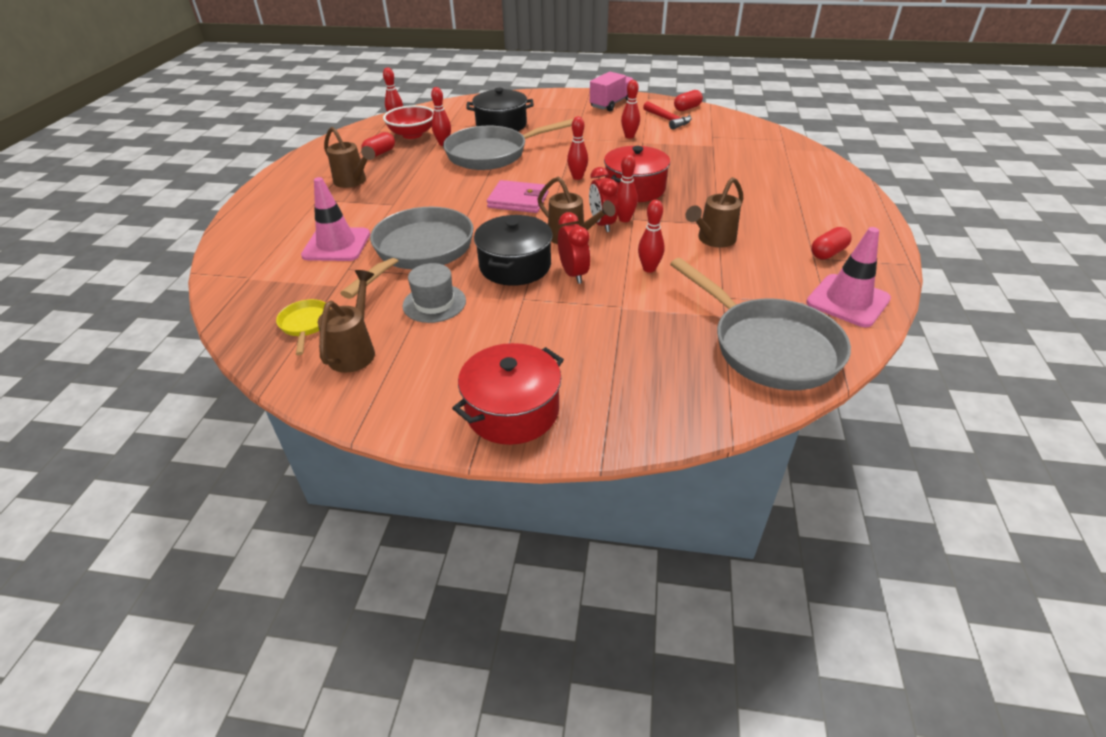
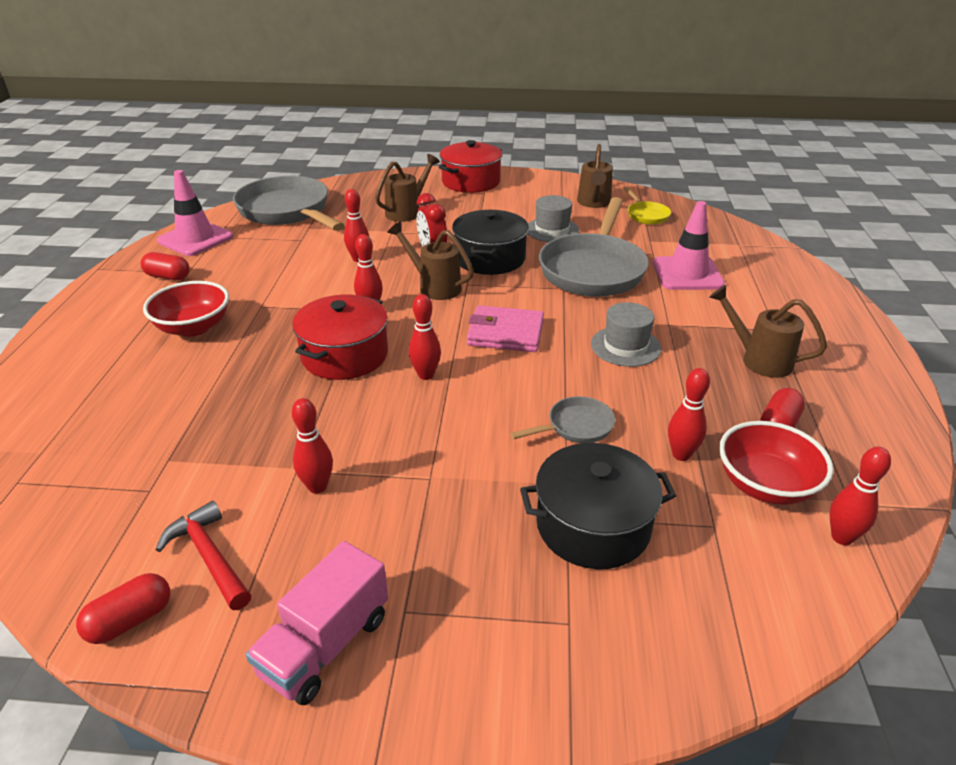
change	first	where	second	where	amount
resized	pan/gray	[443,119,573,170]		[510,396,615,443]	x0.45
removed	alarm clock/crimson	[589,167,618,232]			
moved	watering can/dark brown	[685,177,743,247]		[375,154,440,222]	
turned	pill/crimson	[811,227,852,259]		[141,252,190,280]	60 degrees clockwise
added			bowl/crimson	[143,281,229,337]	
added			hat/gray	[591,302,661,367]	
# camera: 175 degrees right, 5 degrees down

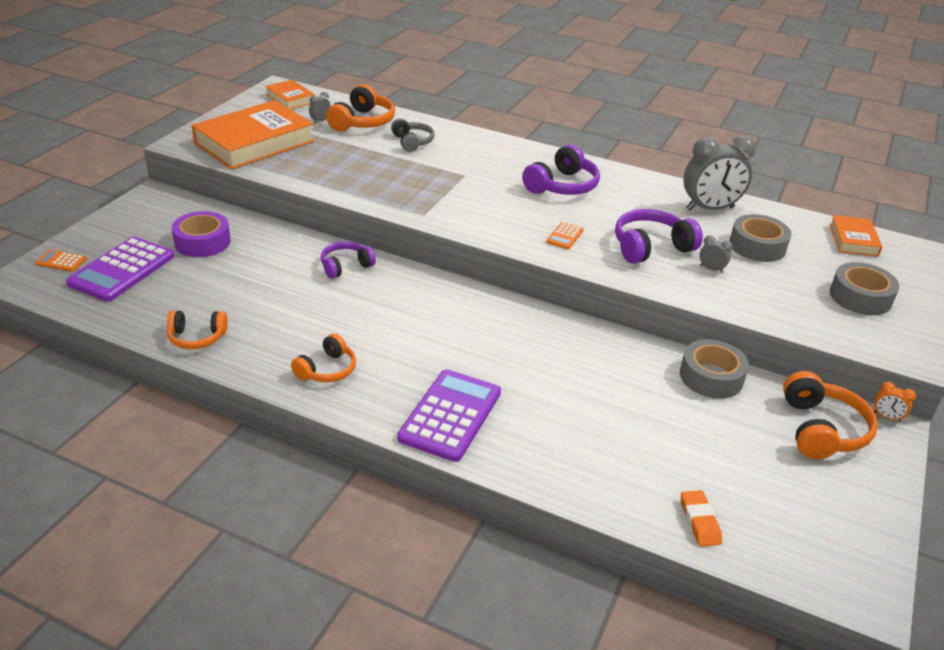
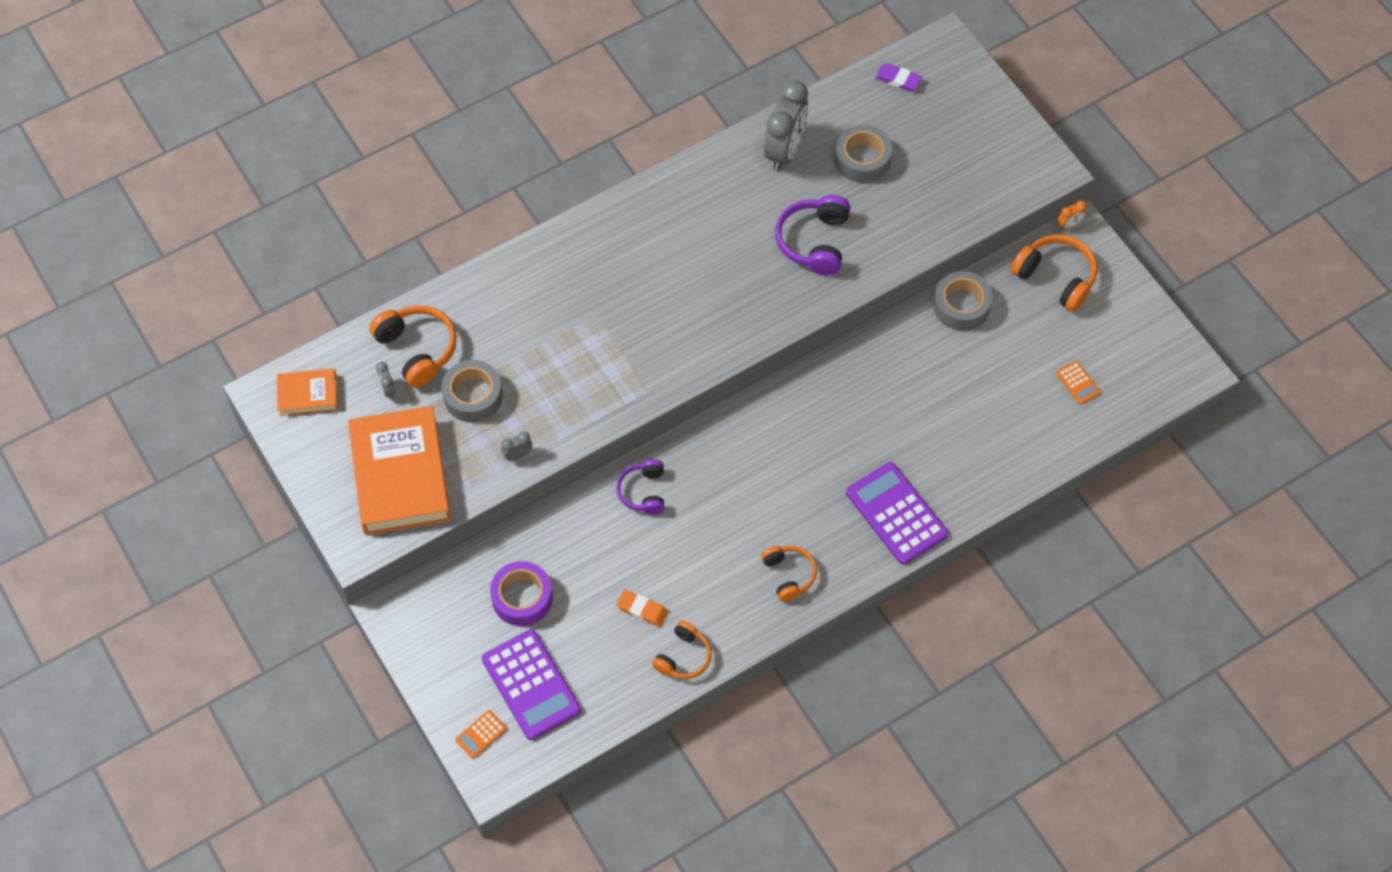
change	first	where	second	where	amount
removed	headset/gray	[391,118,434,152]			
removed	headset/violet	[522,144,600,195]			
moved	adding machine/bright orange	[546,222,584,249]		[1056,361,1101,404]	
moved	pencil eraser/bright orange	[681,490,722,547]		[616,590,668,627]	
moved	alarm clock/gray	[699,235,733,273]		[501,432,532,460]	
replaced	hardcover/bright orange	[829,215,882,256]	pencil eraser/violet	[875,63,923,91]	
moved	roll of tape/gray	[830,262,900,315]		[441,360,503,422]	
# camera: 55 degrees left, 25 degrees up

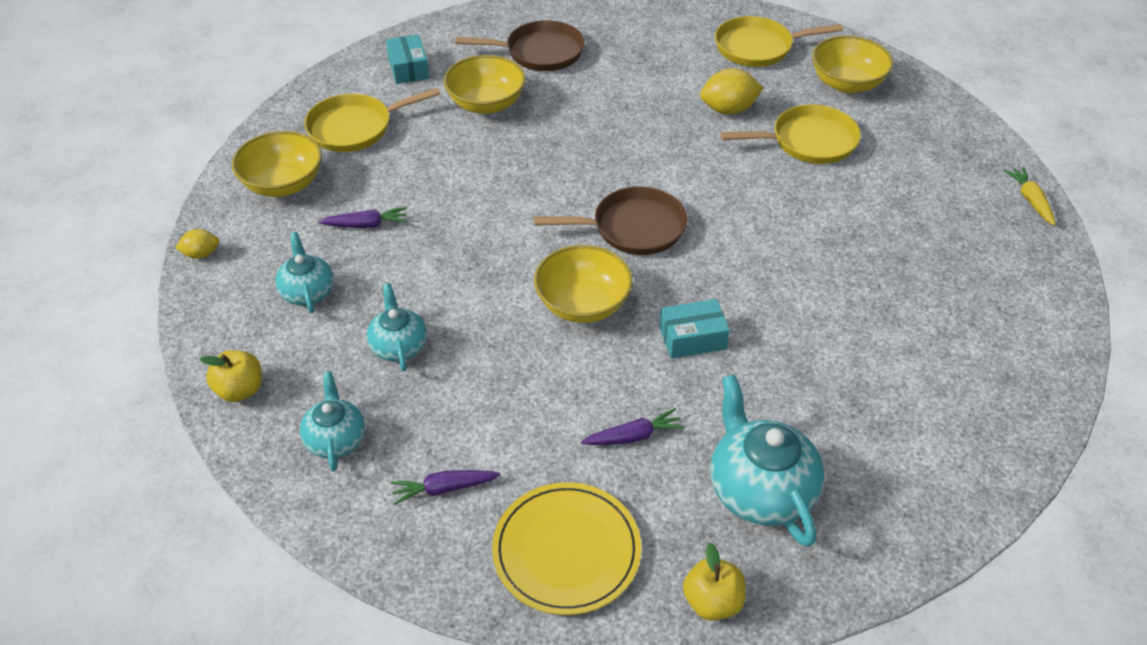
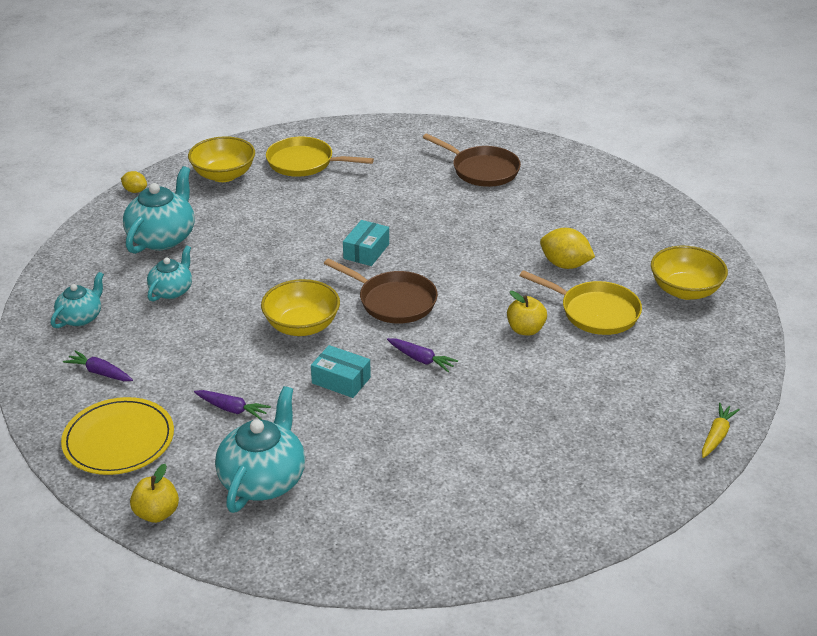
change	first	where	second	where	amount
moved	toy apple/golden	[200,350,262,402]		[507,291,547,336]	
resized	tea pot/aqua	[275,232,334,313]		[123,166,195,254]	x1.67
moved	carrot/violet	[318,207,407,228]		[387,338,458,372]	
moved	box/aqua	[386,34,429,84]		[343,220,389,266]	
removed	bowl/golden	[444,55,526,114]			
removed	pan/golden	[715,16,843,67]			
# camera: 40 degrees right, 10 degrees down

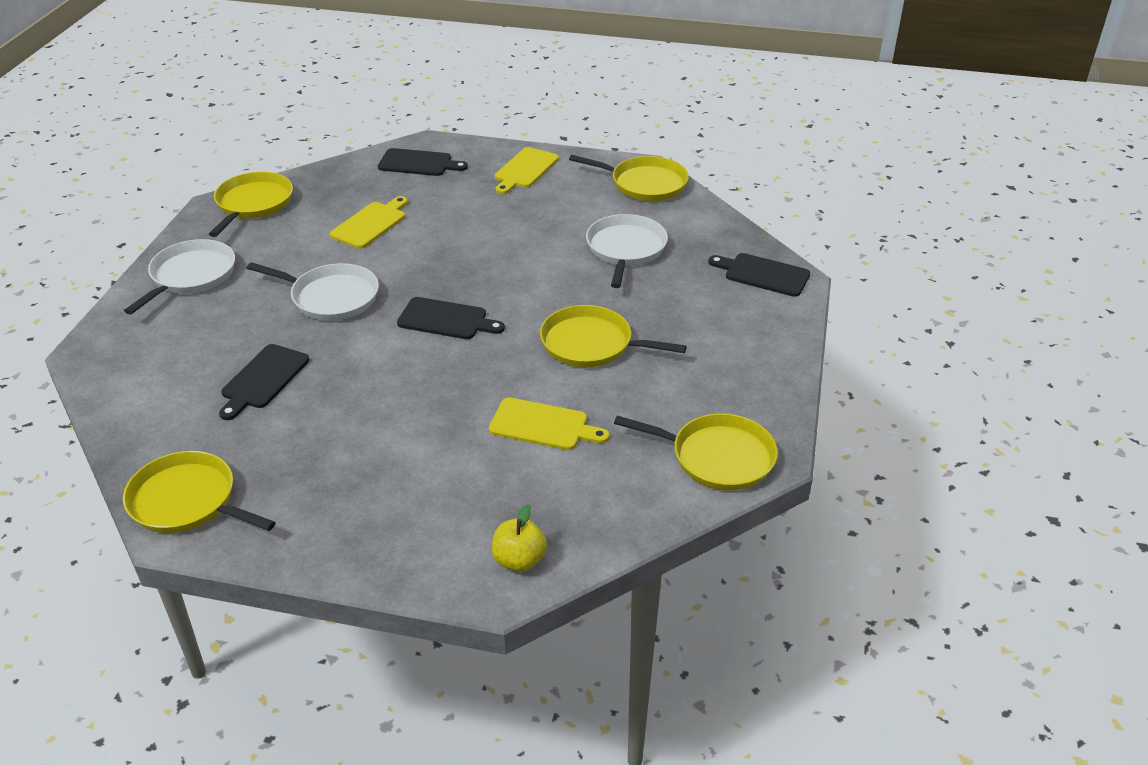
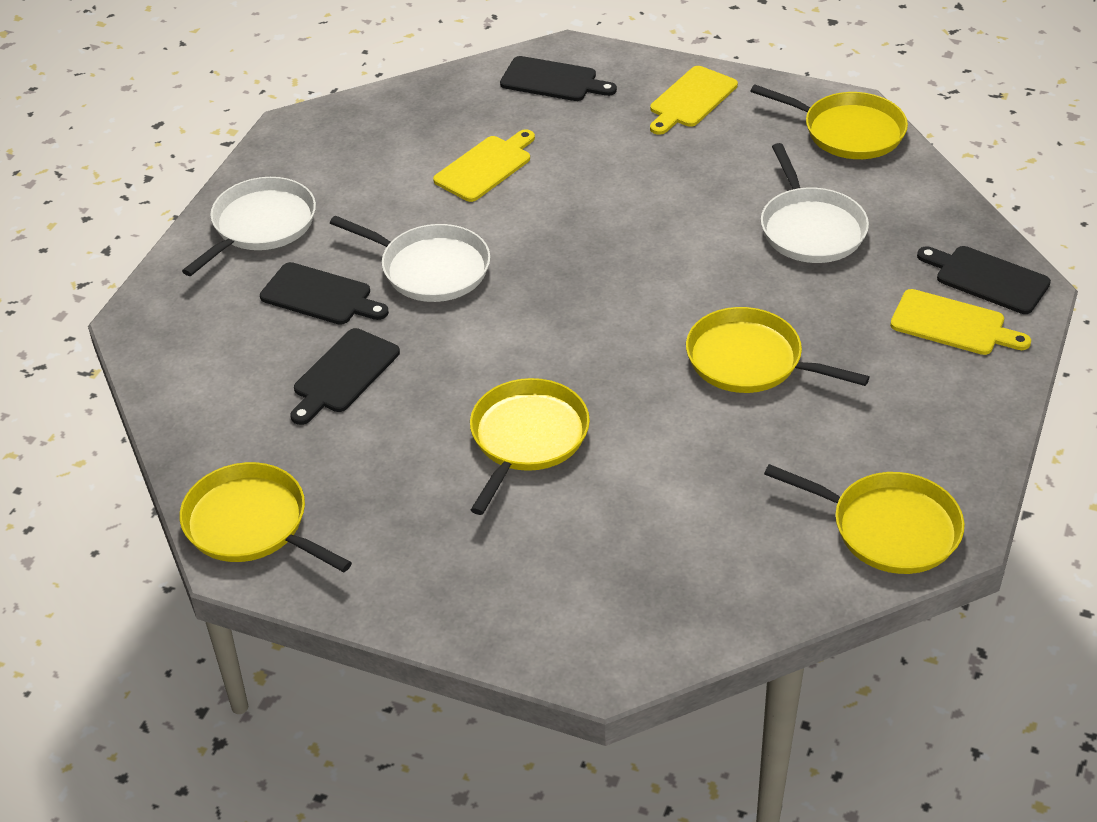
change	first	where	second	where	amount
moved	pan/golden	[209,172,293,237]		[470,378,590,515]	
moved	bread board/black	[397,297,505,339]		[260,262,389,325]	
moved	bread board/golden	[489,397,609,450]		[890,289,1031,355]	
removed	toy apple/golden	[492,504,547,572]			
turned	pan/pure white	[586,214,668,288]		[761,143,869,263]	150 degrees clockwise
# camera: 10 degrees right, 5 degrees up

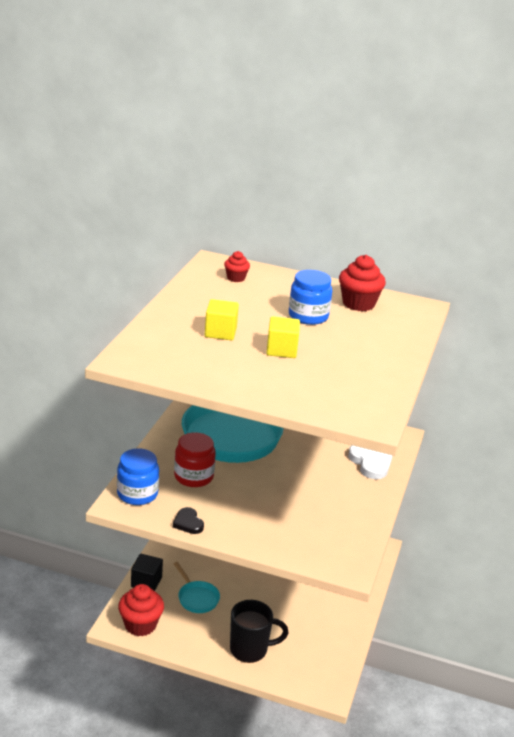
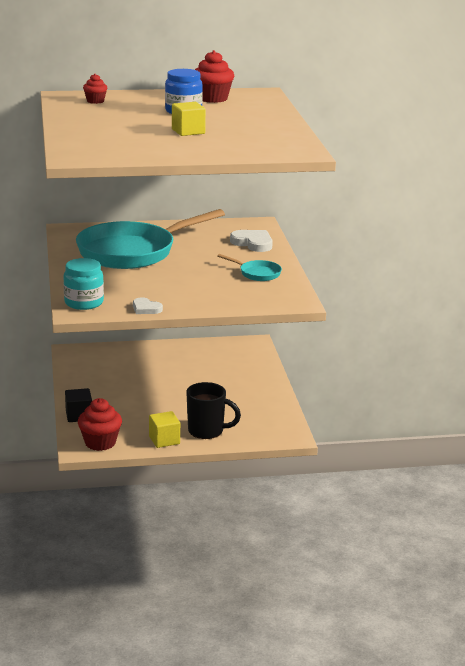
change	first	where	second	where	amount
recoloured	preserve jar/royal blue	[117,448,159,505]	preserve jar/aqua	[63,258,104,310]	
recoloured	love heart/black	[173,507,204,534]	love heart/pure white	[133,297,163,314]	
removed	preserve jar/crimson	[174,432,216,487]			
moved	pan/aqua	[174,562,220,613]		[217,254,282,281]	
moved	solid cube/golden	[205,299,239,340]		[149,411,180,448]	
turned	mug/black	[230,600,288,663]		[186,382,241,439]	45 degrees clockwise
# camera: 25 degrees left, 5 degrees down

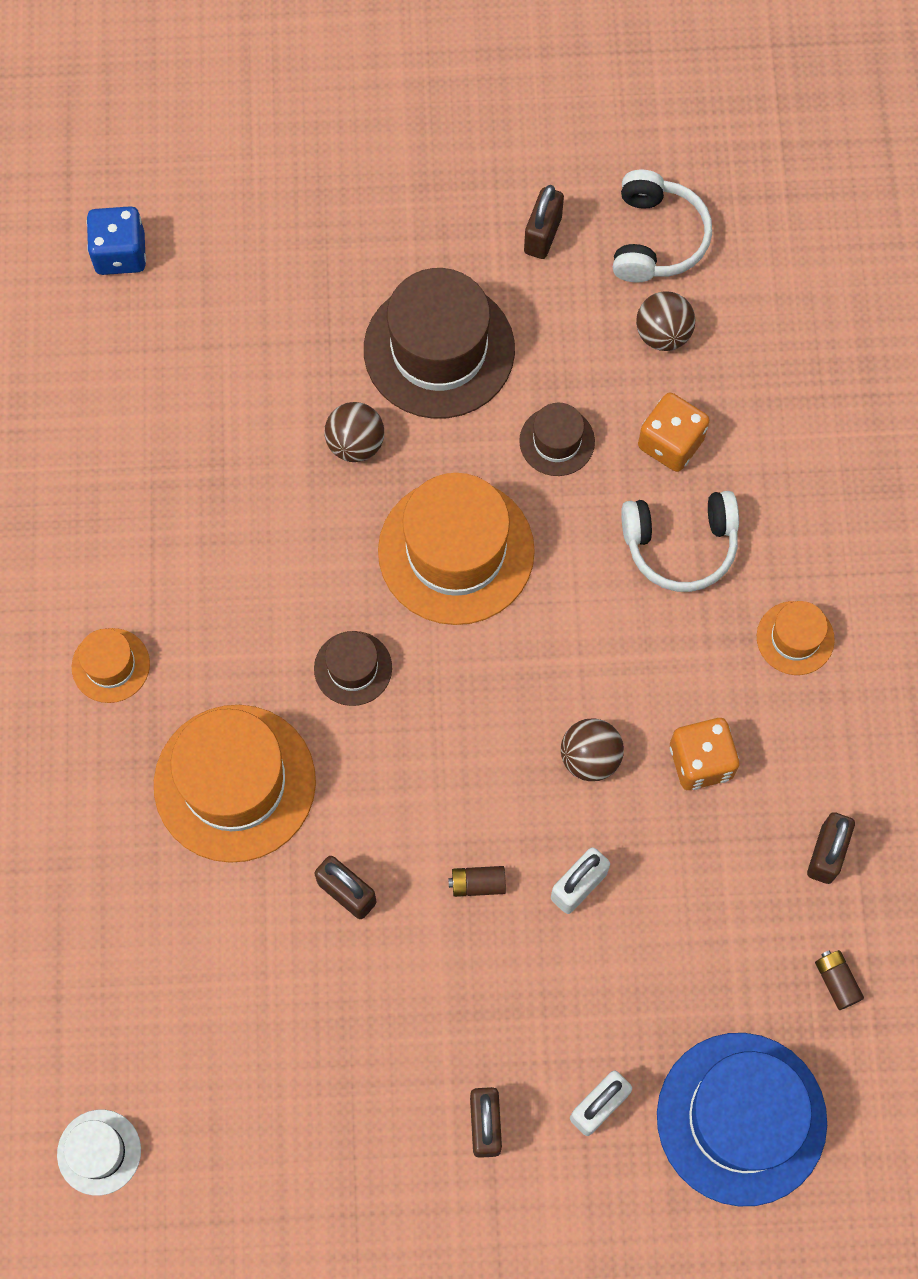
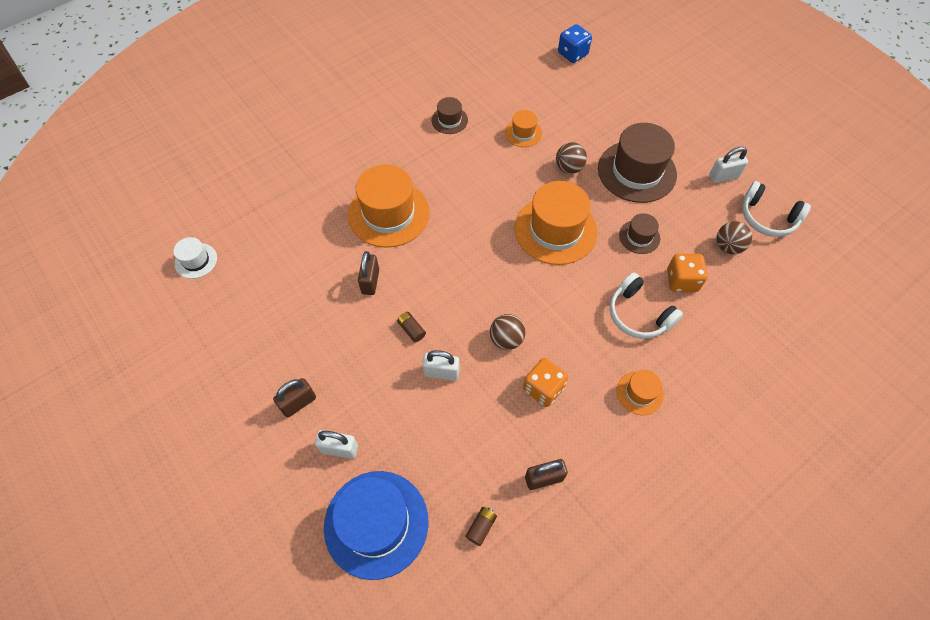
change	first	where	second	where	amount
moved	hat/bright orange	[72,628,150,703]		[505,110,542,147]	
moved	hat/dark brown	[314,631,392,706]		[431,97,468,134]	
recoloured	padlock/dark brown	[524,185,564,259]	padlock/pure white	[709,147,748,183]	
turned	headset/pure white	[613,170,712,283]		[742,181,811,237]	60 degrees clockwise
# camera: 55 degrees right, 10 degrees down

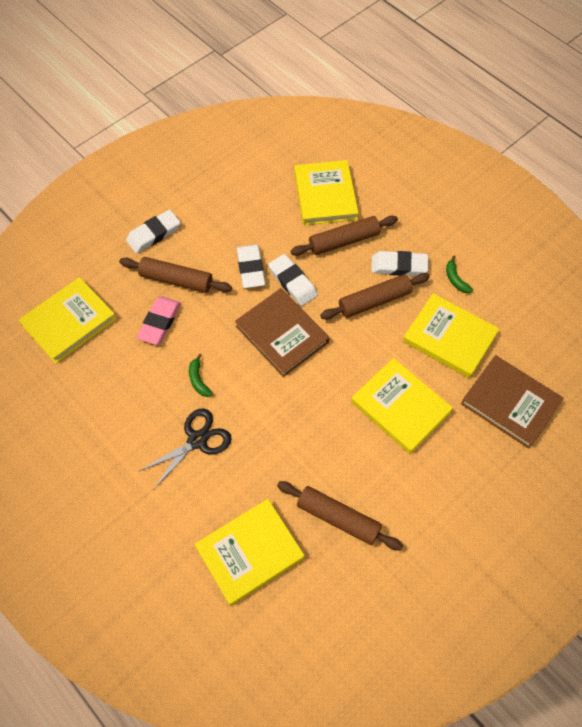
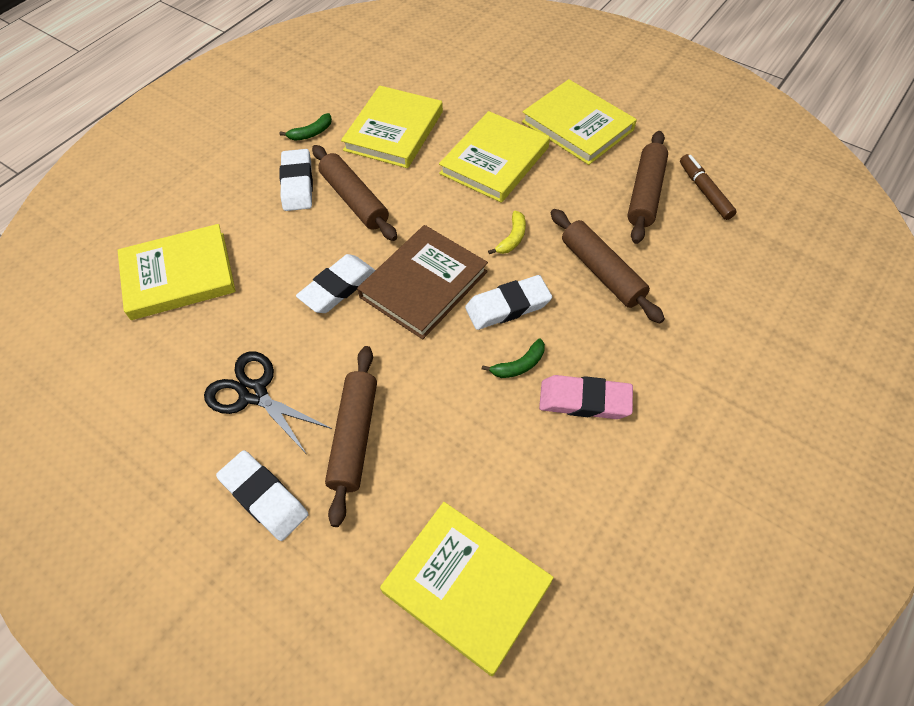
change	first	where	second	where	amount
moved	pencil eraser/rosy	[137,296,181,345]		[539,375,633,419]	
moved	pair of scissors/black	[138,408,232,490]		[204,351,332,453]	
moved	hardcover/golden	[195,499,304,606]		[522,79,637,165]	
moved	pencil eraser/pure white	[237,244,266,288]		[465,275,552,330]	
moved	dough roller/dark brown	[291,216,398,256]		[551,209,665,324]	
removed	hardcover/dark brown	[461,355,564,449]			
added			banana fruit/golden	[488,211,526,254]	
added			marker/dark brown	[680,154,737,220]	
# camera: 100 degrees left, 5 degrees down

